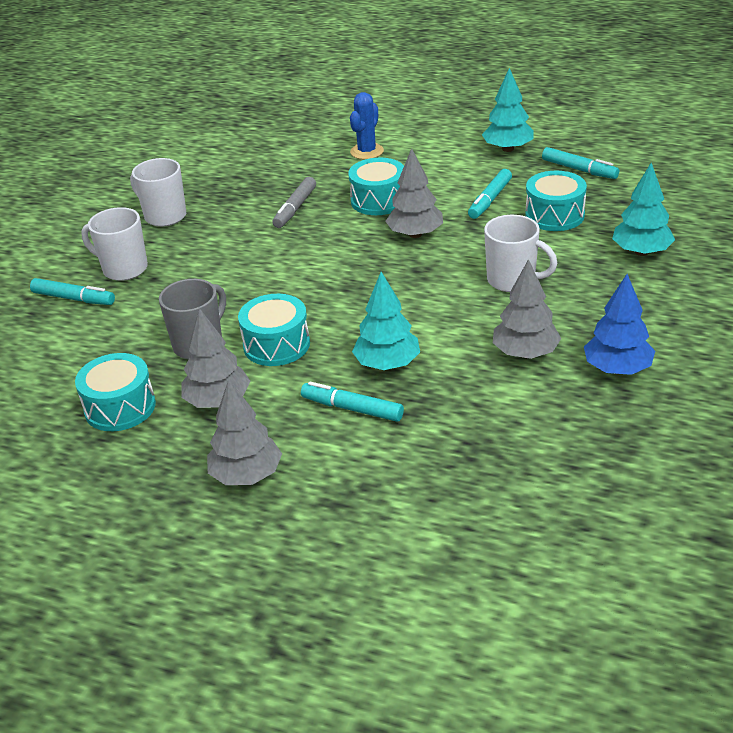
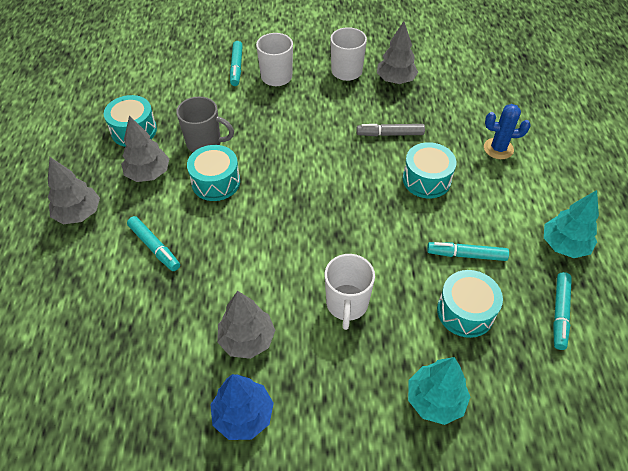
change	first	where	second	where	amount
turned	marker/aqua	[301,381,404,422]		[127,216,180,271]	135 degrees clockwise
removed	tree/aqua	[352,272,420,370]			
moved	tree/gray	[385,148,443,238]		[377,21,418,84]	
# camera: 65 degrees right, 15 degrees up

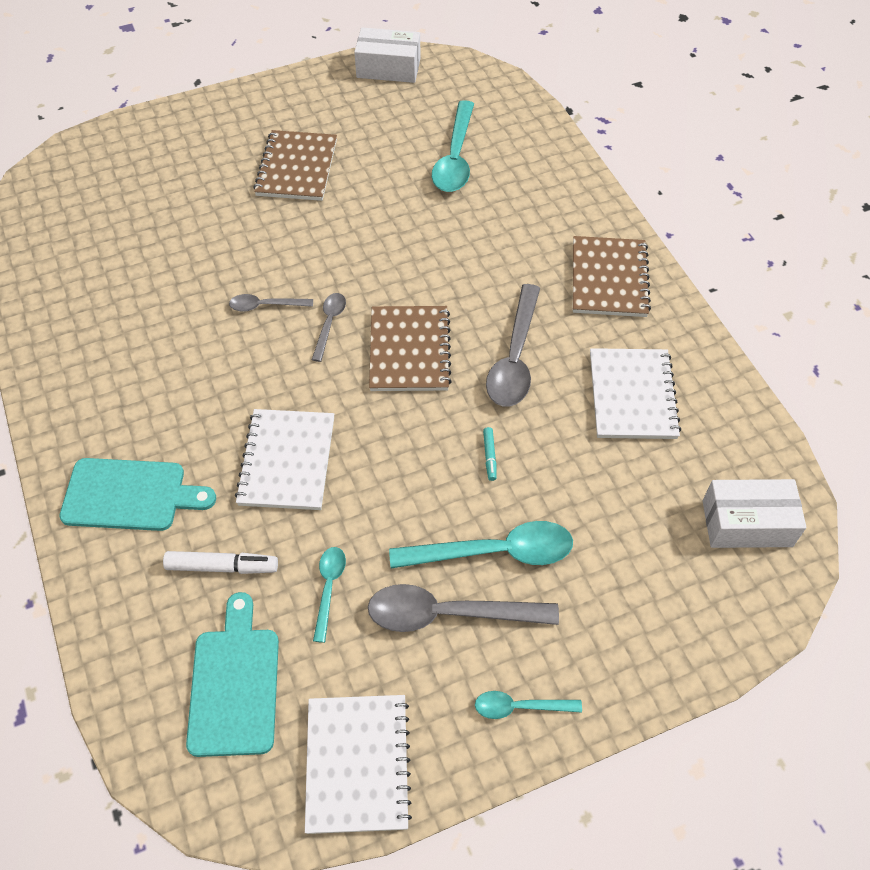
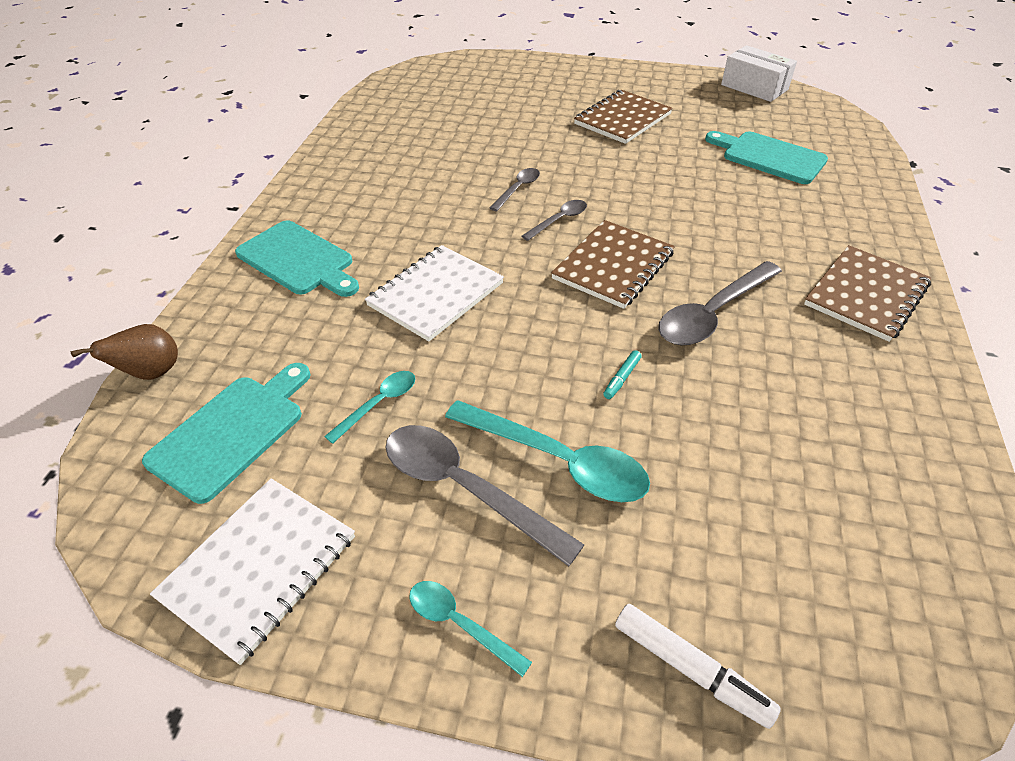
change	first	where	second	where	amount
moved	marker/pure white	[163,551,278,574]		[615,604,781,729]	
turned	teaspoon/gray	[229,294,313,312]		[490,168,540,211]	90 degrees clockwise
replaced	teaspoon/aqua	[432,100,474,192]	bread board/aqua	[705,131,828,184]	
removed	notebook/pure white	[590,348,681,439]			
removed	box/pure white	[703,479,807,548]			
added			pear fruit/dark brown	[71,324,178,380]	
# camera: 35 degrees right, 10 degrees down

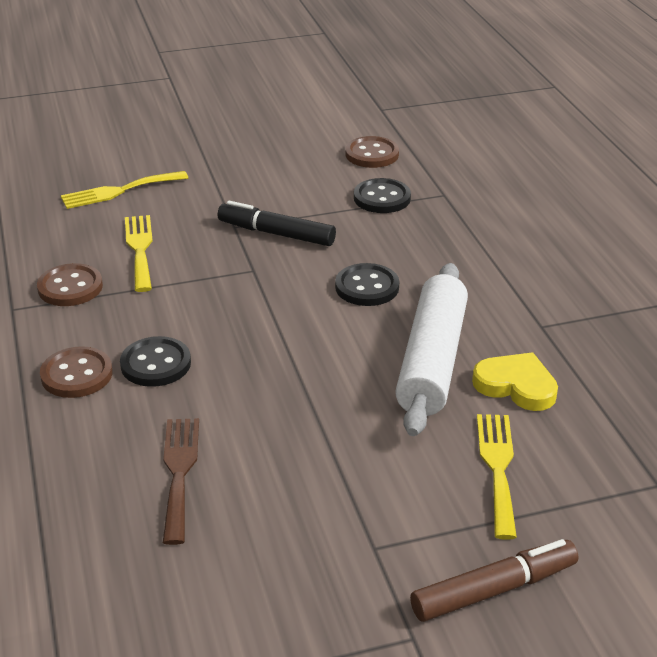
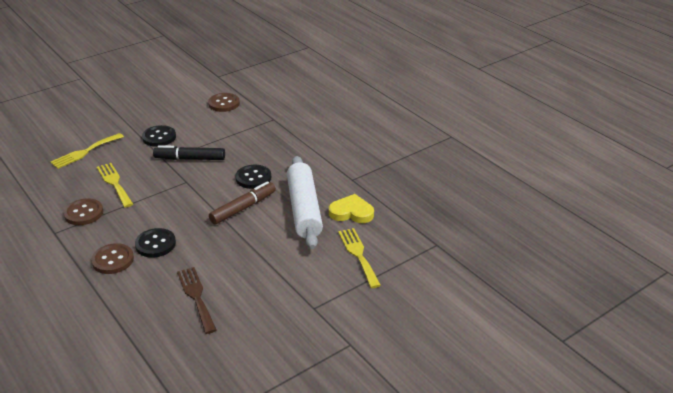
change	first	where	second	where	amount
moved	button/black	[354,178,411,213]		[142,125,176,147]	
moved	marker/dark brown	[410,539,578,622]		[209,181,276,225]	
# camera: 20 degrees left, 0 degrees up

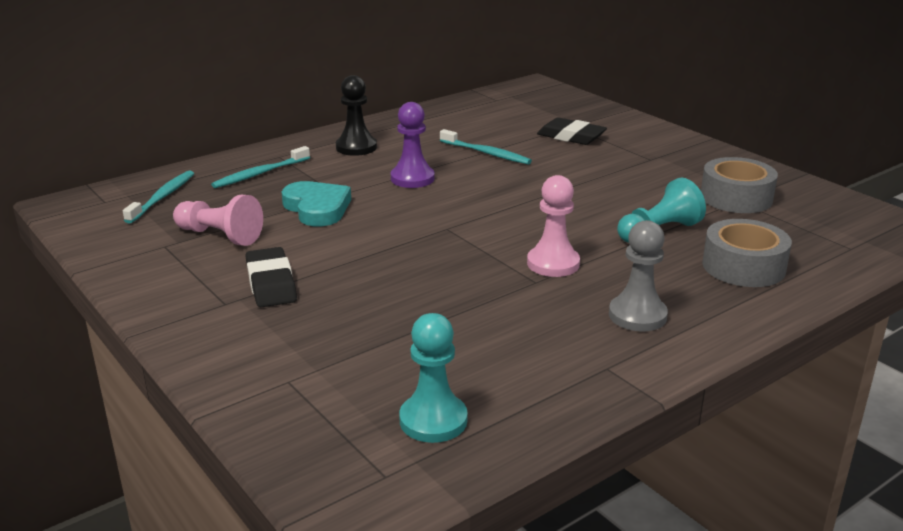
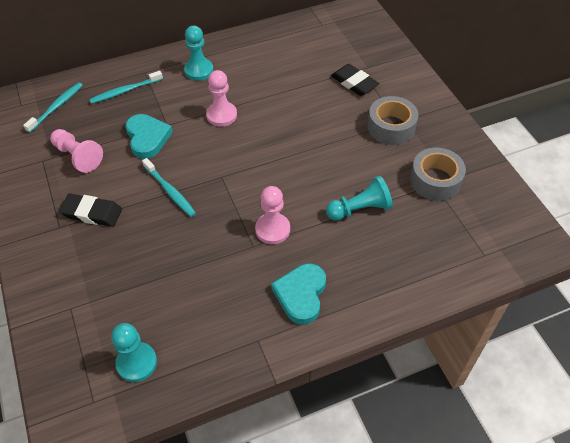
change	first	where	second	where	amount
turned	pencil eraser/black	[245,247,297,307]		[59,194,122,227]	75 degrees counterclockwise
recoloured	game pawn/black	[336,75,377,156]	game pawn/aqua	[184,26,213,81]	
recoloured	game pawn/violet	[391,102,435,188]	game pawn/rosy	[206,70,237,127]	
moved	dental brush/aqua	[440,129,532,164]		[142,158,196,217]	
replaced	game pawn/gray	[609,220,668,331]	love heart/aqua	[271,264,326,325]	
moved	roll of tape/gray	[702,219,792,287]		[367,96,418,145]	
# camera: 15 degrees right, 25 degrees up

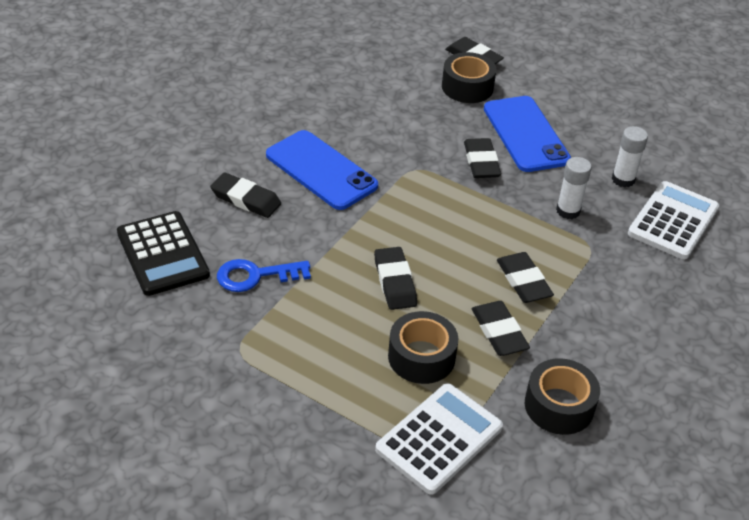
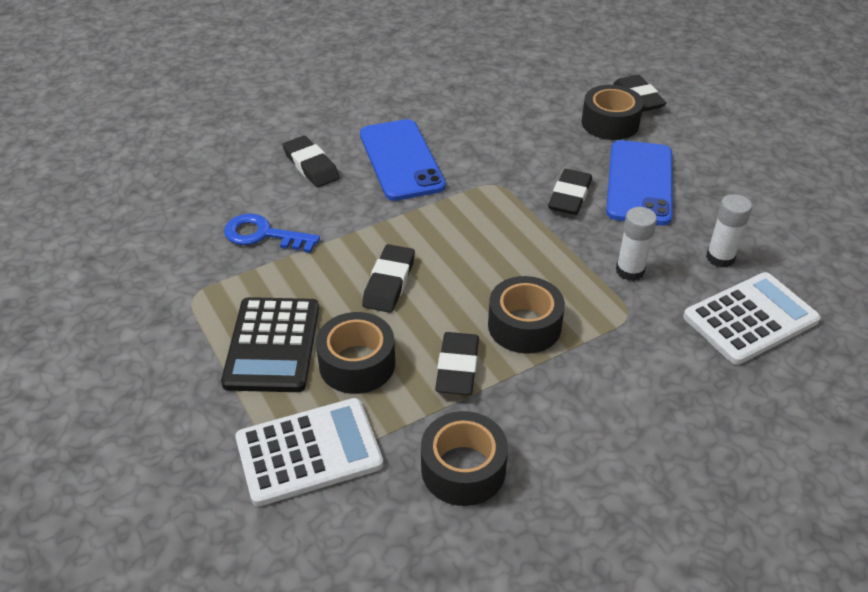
change	first	where	second	where	amount
moved	adding machine/black	[117,211,210,296]		[221,297,319,392]	
replaced	pencil eraser/black	[497,252,554,303]	roll of tape/black	[488,276,565,354]	
# camera: 30 degrees right, 0 degrees up

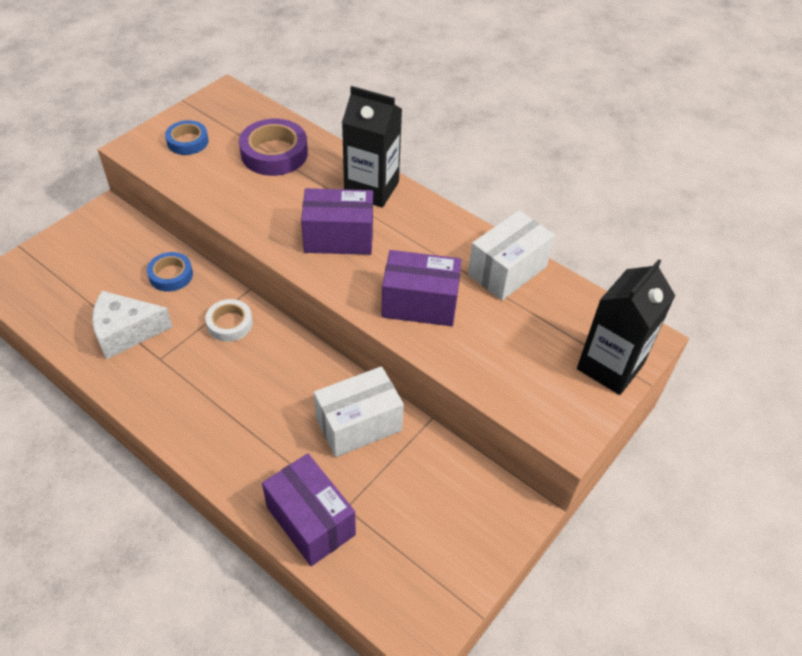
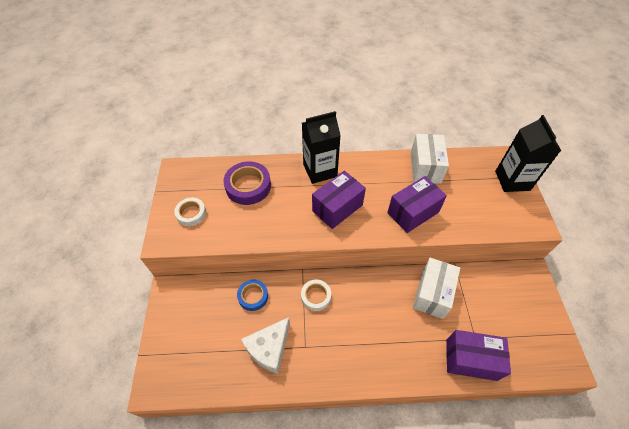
change	first	where	second	where	amount
recoloured	roll of tape/royal blue	[165,120,209,155]	roll of tape/pure white	[174,198,206,226]	
# camera: 40 degrees left, 5 degrees up

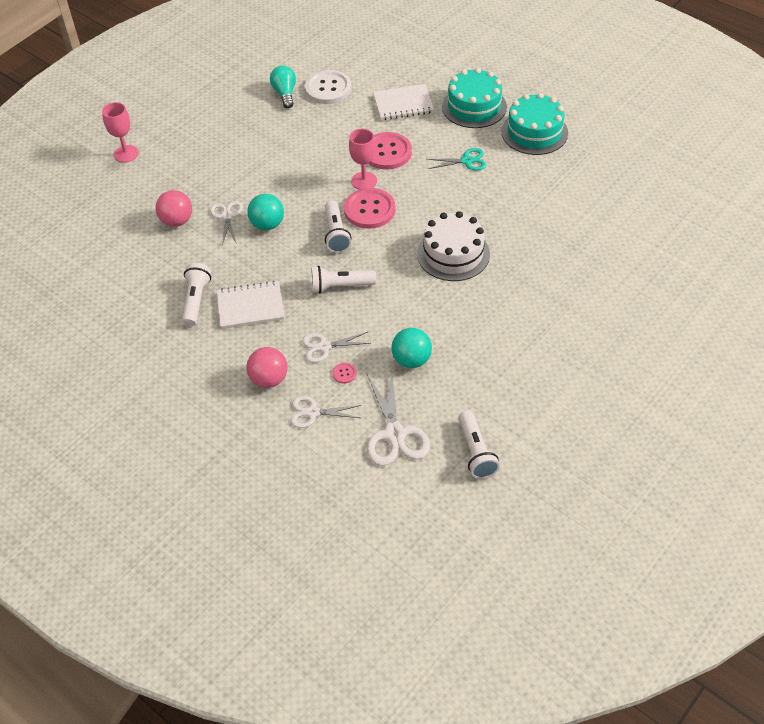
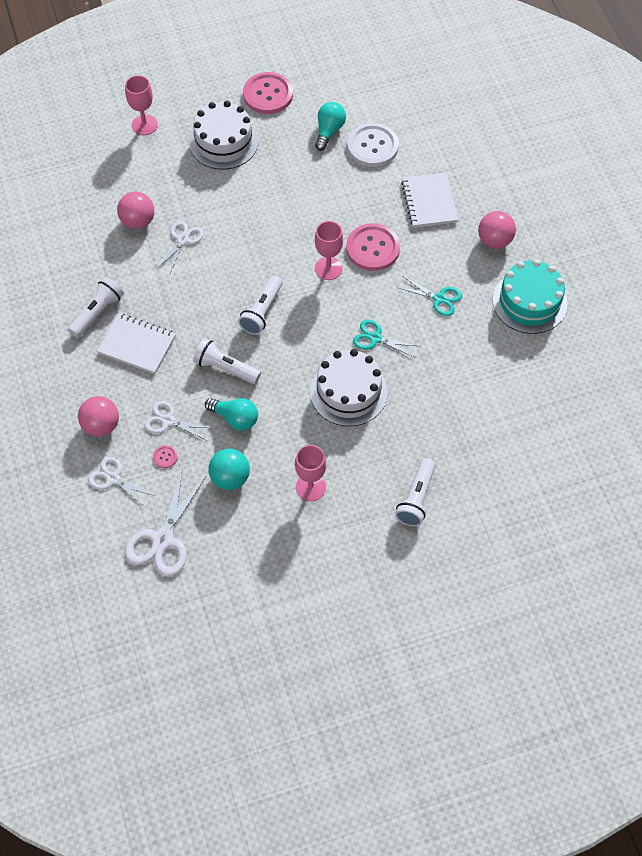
change	first	where	second	where	amount
removed	ball/aqua	[247,194,284,230]			
moved	button/rosy	[344,188,396,229]		[243,72,293,114]	
turned	notebook/pure white	[373,84,434,120]		[401,172,458,228]	60 degrees clockwise
replaced	layer cake/aqua	[442,68,507,128]	ball/rosy	[478,211,516,249]	
moved	torch/pure white	[458,411,500,479]		[395,458,435,527]	
added			layer cake/pure white	[189,101,259,169]	
added			light bulb/aqua	[205,398,258,431]	
added			wine glass/rosy	[295,445,326,501]	
added			pair of scissors/aqua	[353,320,418,358]	
# camera: 30 degrees right, 10 degrees up

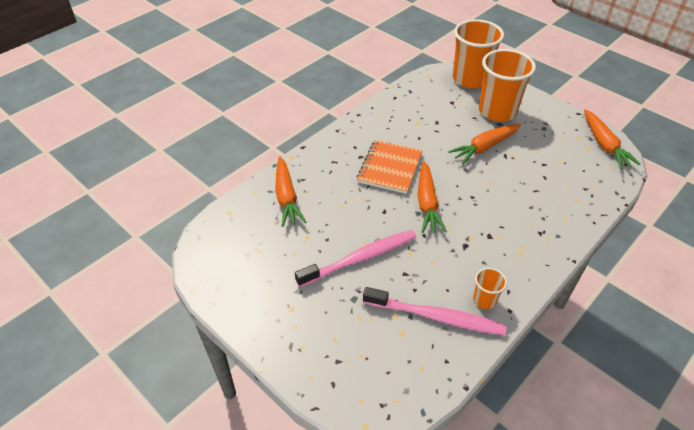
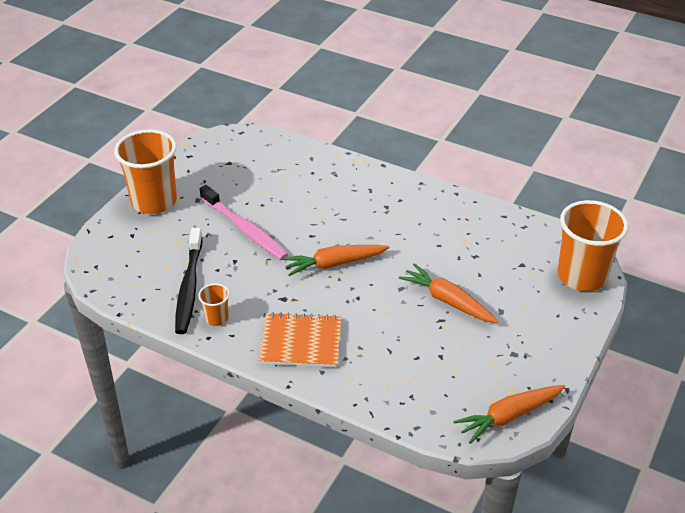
change	first	where	second	where	amount
removed	carrot/bright orange	[275,156,306,227]			
moved	notebook/bright orange	[357,140,422,194]		[259,312,341,368]	
recoloured	dental brush/rosy	[363,287,507,336]	dental brush/black	[175,228,203,334]	
moved	beaker/bright orange	[479,49,536,122]		[114,129,177,214]	
# camera: 75 degrees right, 5 degrees down

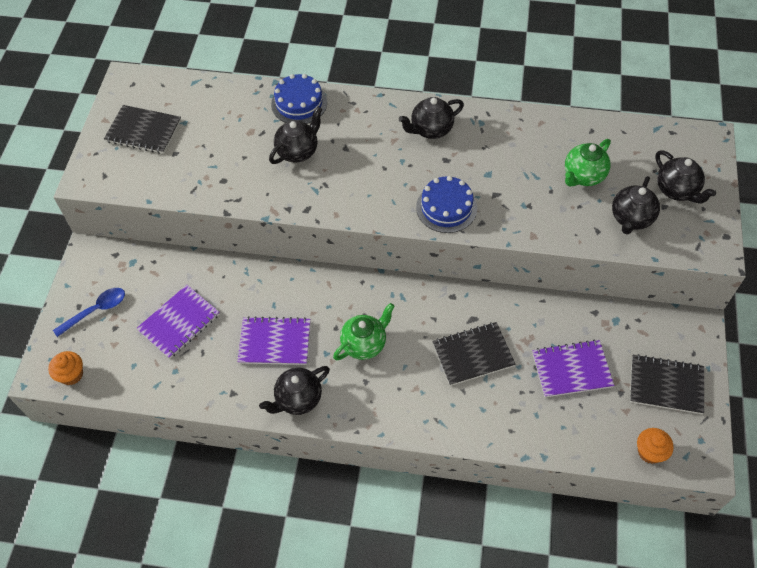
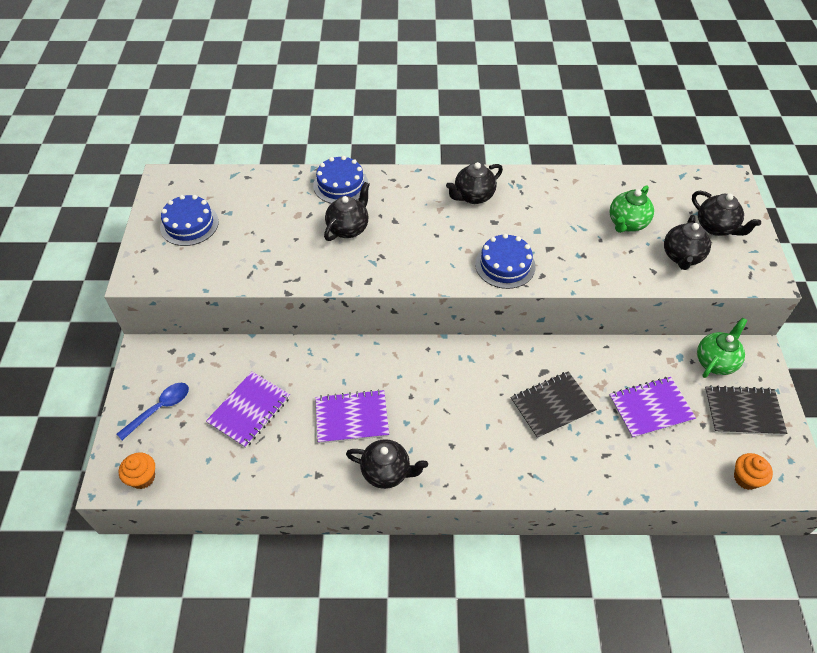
change	first	where	second	where	amount
replaced	notebook/black	[104,105,181,154]	layer cake/royal blue	[160,195,219,246]	
turned	tea pot/black	[259,366,330,415]		[346,439,428,489]	120 degrees counterclockwise
moved	tea pot/green	[333,303,395,360]		[697,318,747,378]	
# camera: 10 degrees left, 5 degrees down

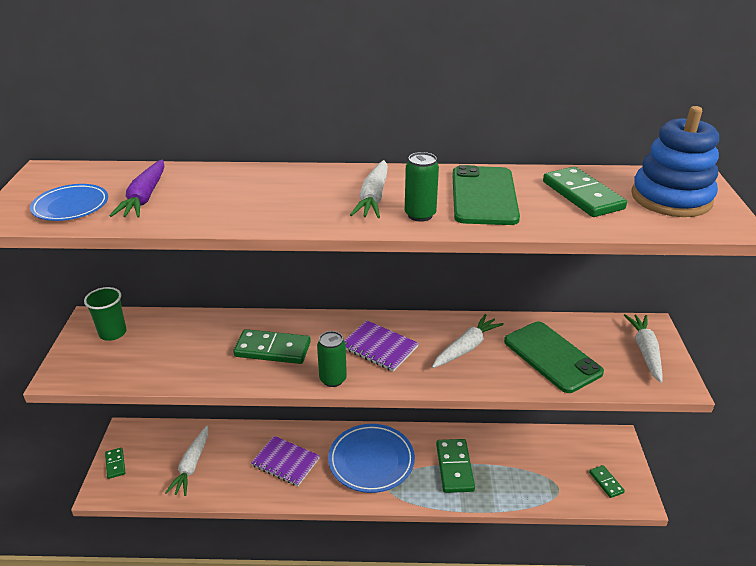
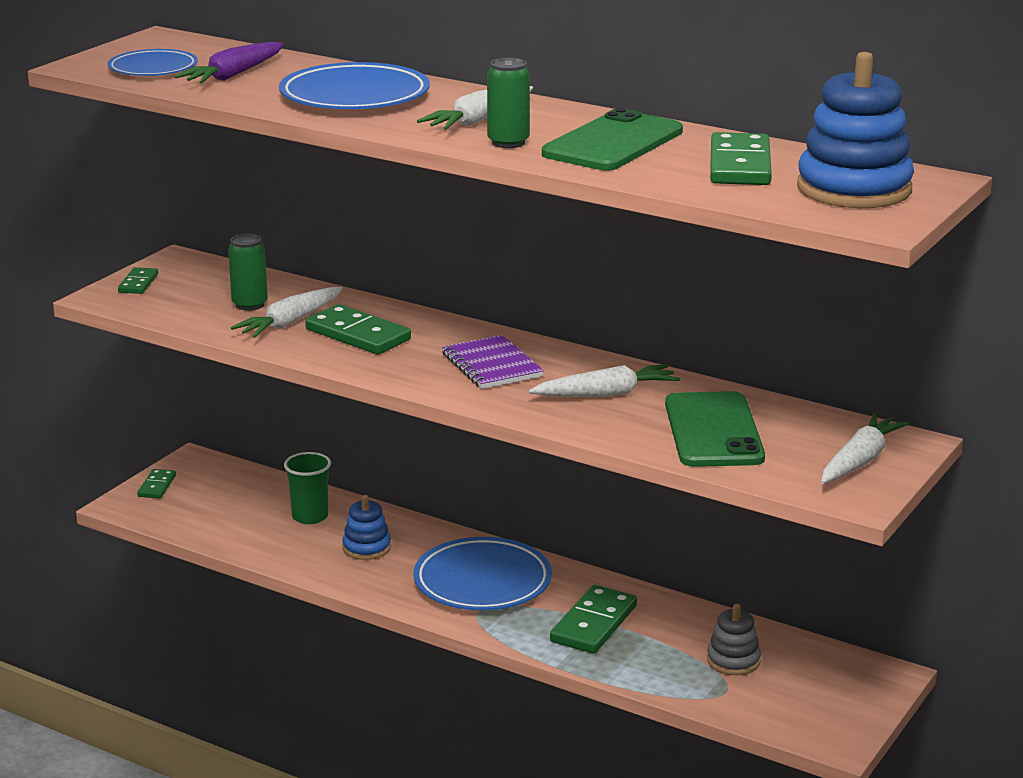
change	first	where	second	where	amount
moved	beaker/green	[84,287,127,341]		[284,452,331,524]	
moved	carrot/pure white	[165,425,209,496]		[231,287,343,338]	
replaced	notebook/violet	[251,436,320,486]	ring stacker/royal blue	[342,495,391,560]	
moved	can/green	[317,331,347,387]		[228,234,268,311]	
moved	domino/green	[589,465,625,498]		[118,267,158,294]	
added			flat dish/royal blue	[279,62,430,109]	
added			ring stacker/gray	[707,604,761,675]	
# camera: 30 degrees right, 10 degrees down

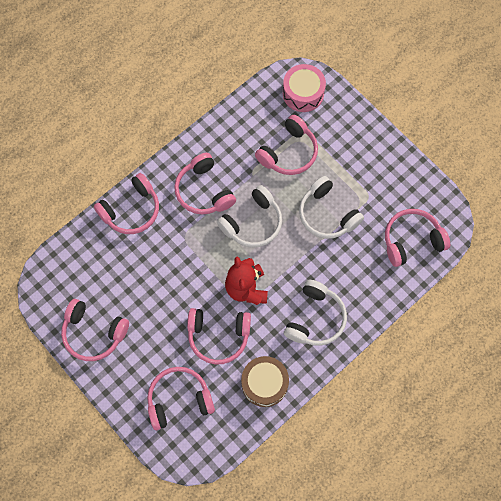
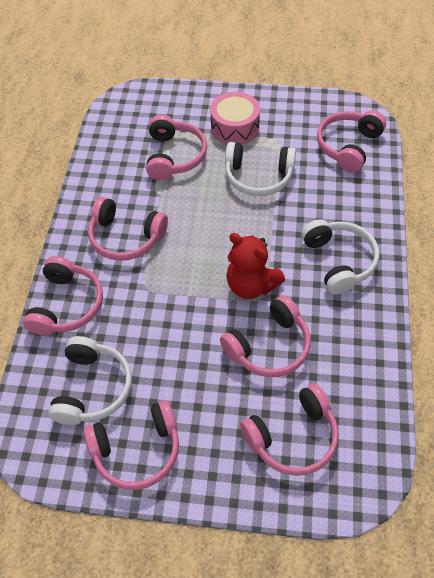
change	first	where	second	where	amount
turned	headset/rosy	[147,367,215,430]		[240,384,339,476]	150 degrees counterclockwise
moved	headset/pure white	[217,185,282,248]		[48,336,132,425]	
removed	drum/dark brown	[241,356,289,407]			
moved	drum/rosy	[283,64,326,112]		[210,92,260,144]	
# camera: 40 degrees left, 15 degrees down

